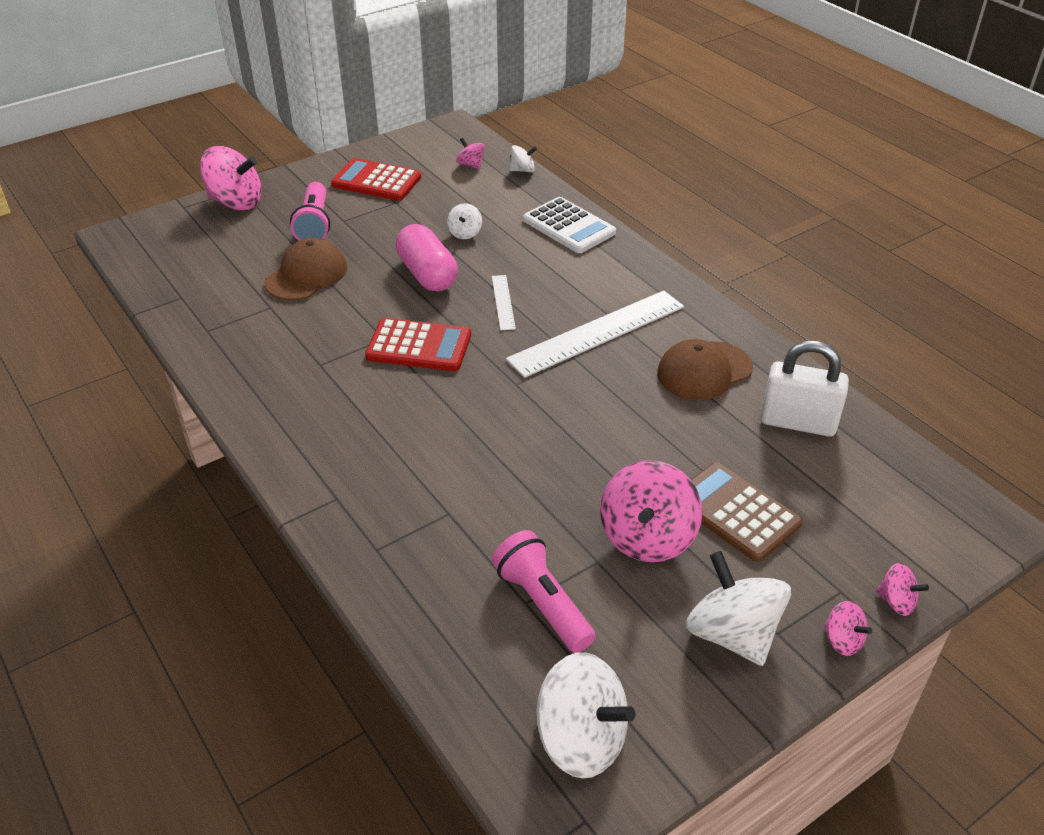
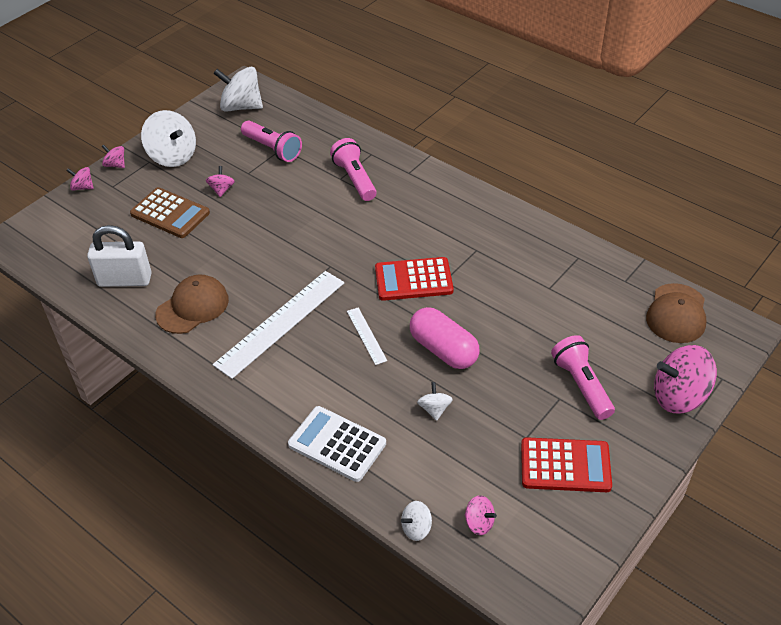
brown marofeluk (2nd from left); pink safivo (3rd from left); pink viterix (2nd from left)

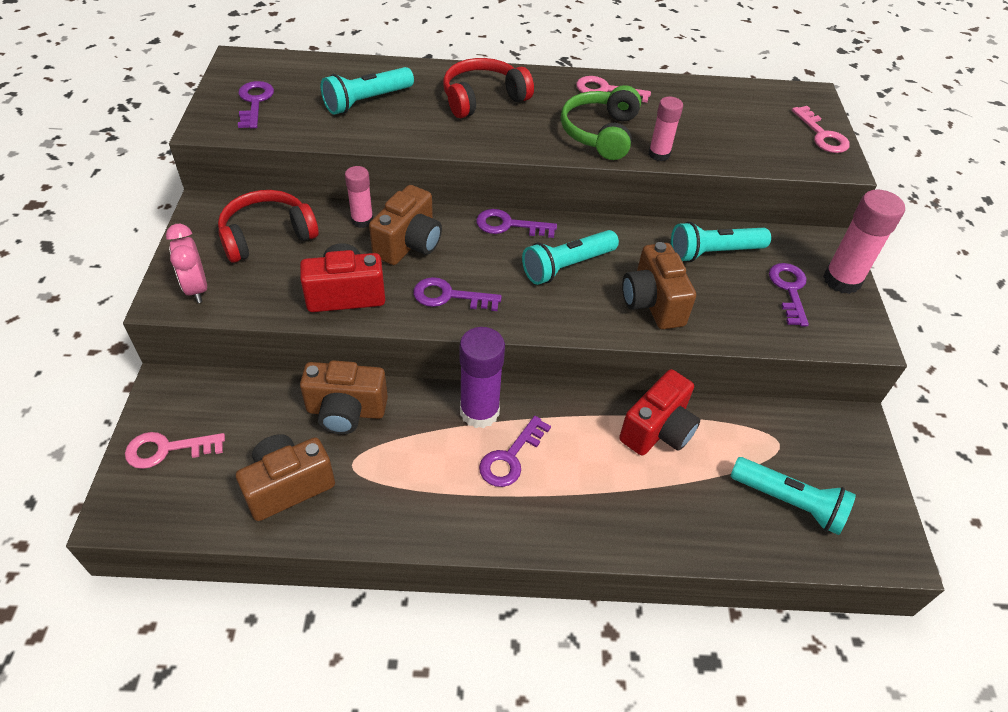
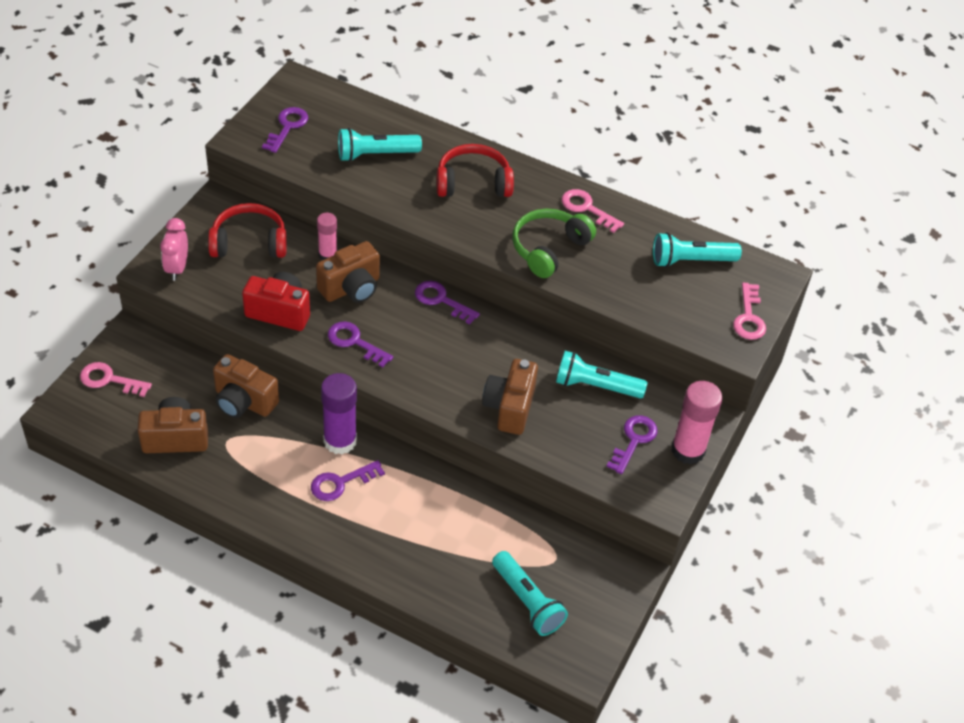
turquoise viterix (4th from left); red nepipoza (2nd from left in the first image); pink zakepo (2nd from left in the first image)

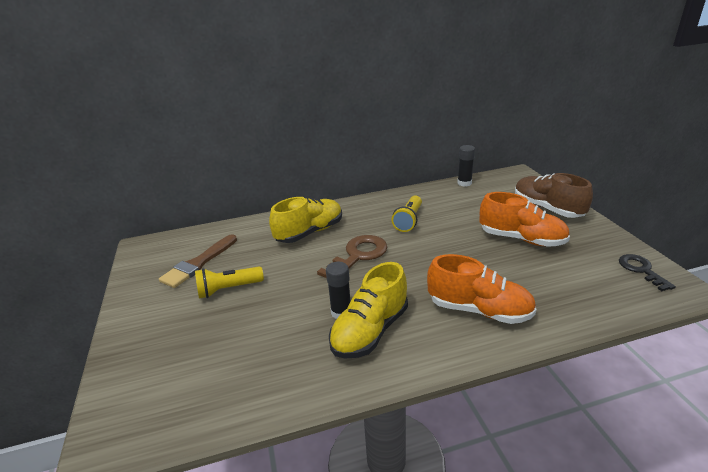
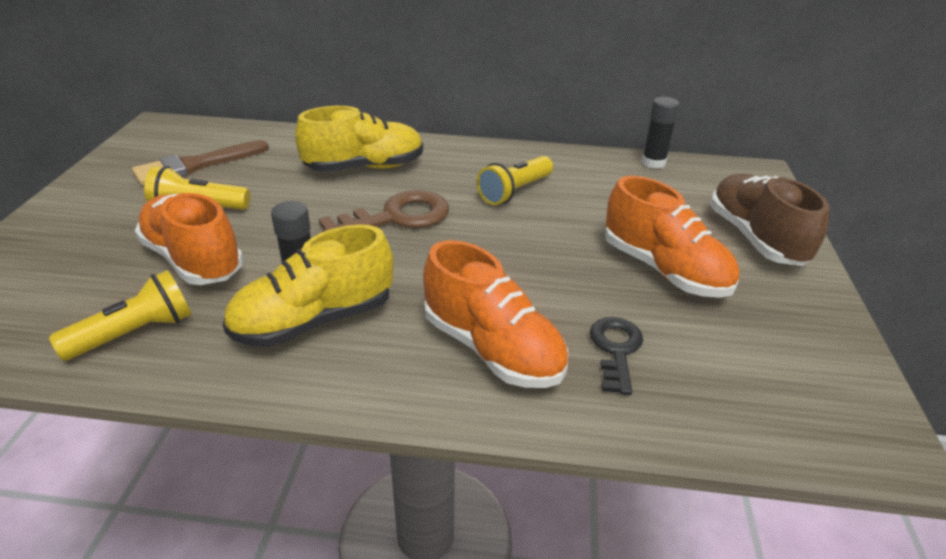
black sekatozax; yellow viterix (1st from left); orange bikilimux (1st from left)

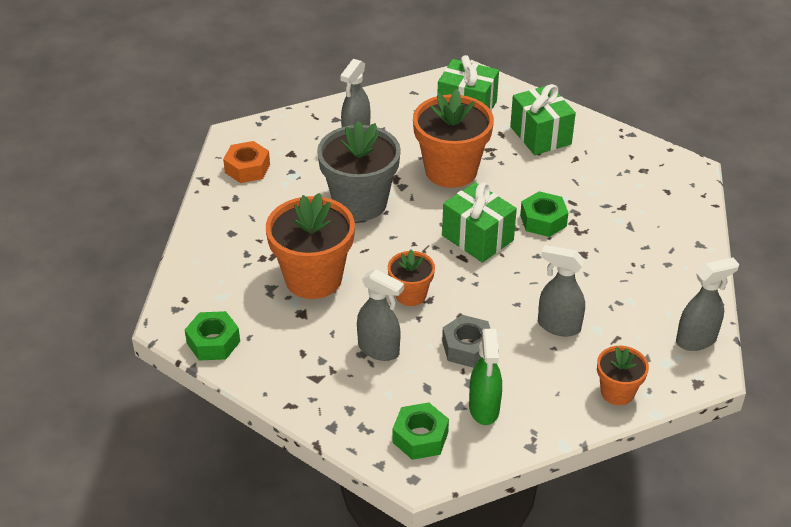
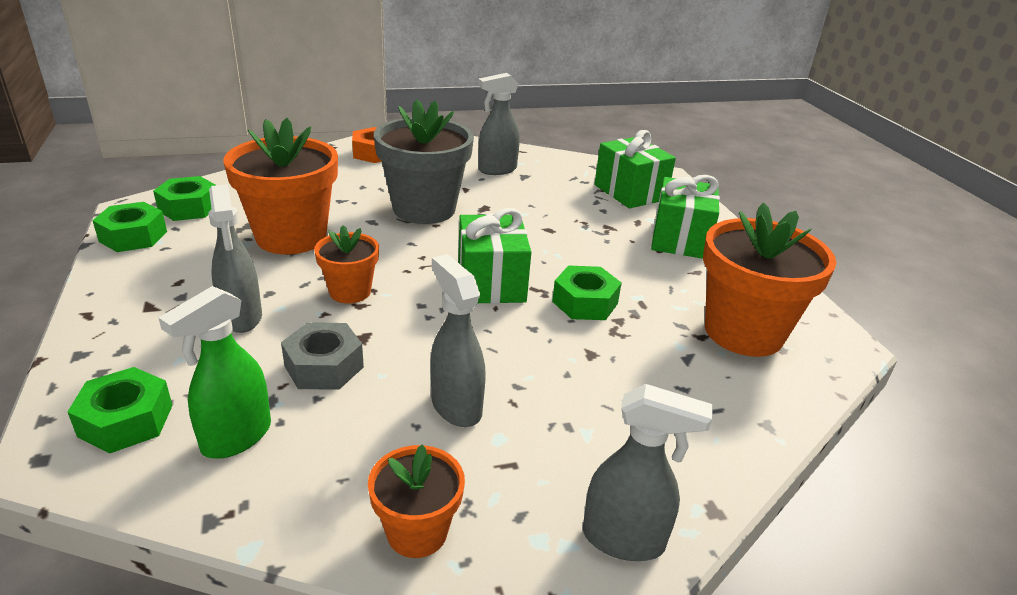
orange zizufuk (4th from left); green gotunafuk (3rd from left)

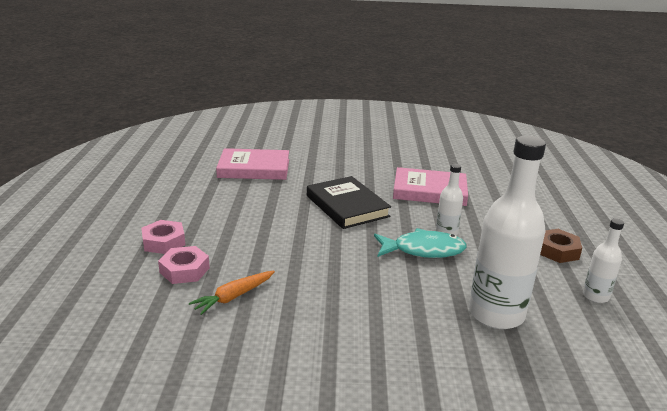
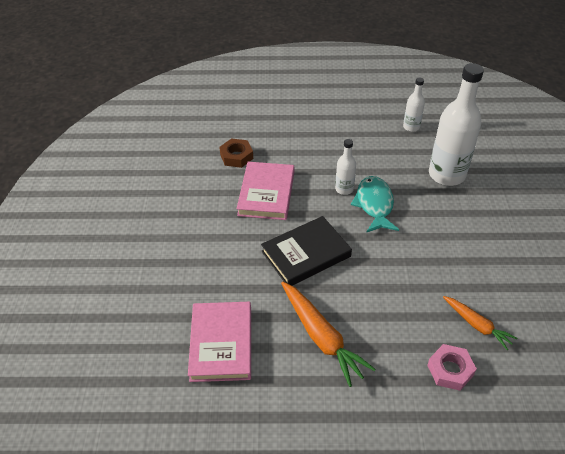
pink gotunafuk (1st from left in the first image); brown gotunafuk; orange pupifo (1st from left)

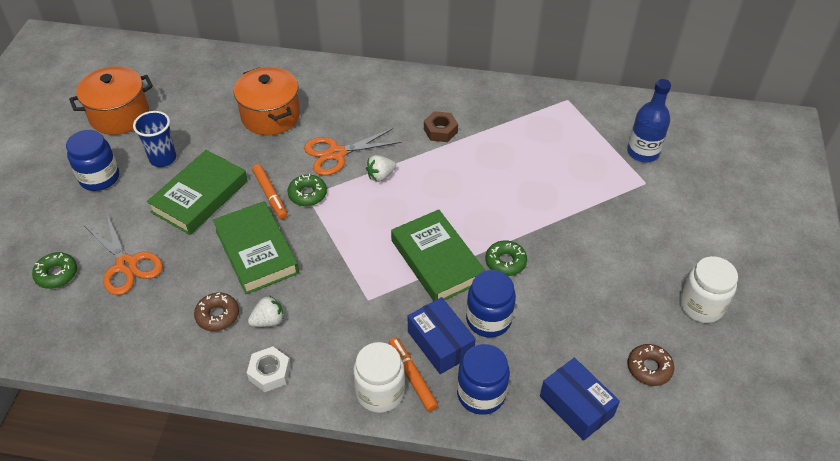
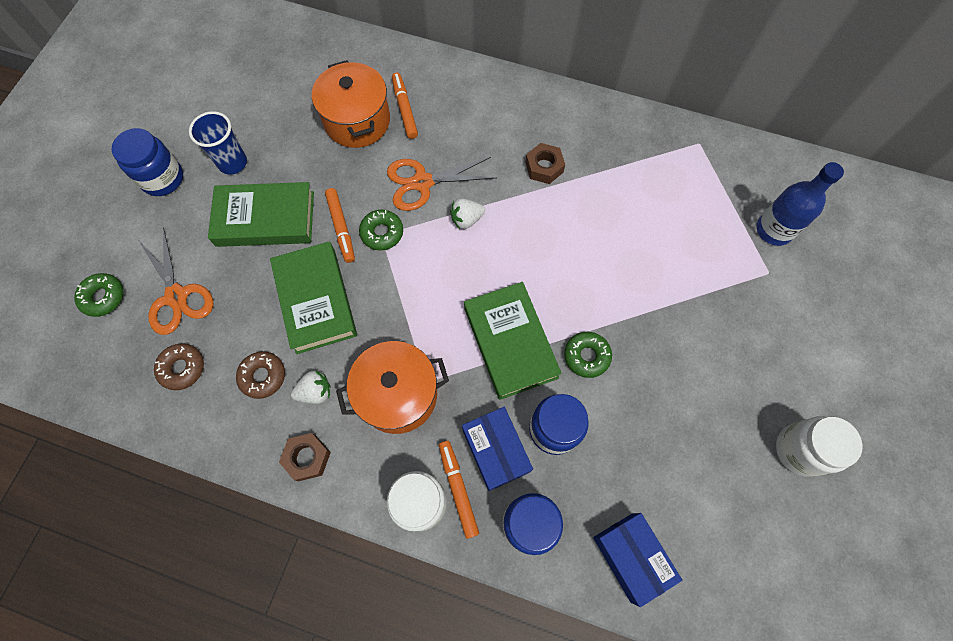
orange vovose (2nd from left); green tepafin (1st from left); brown gotunafuk (1st from left); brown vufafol (1st from left); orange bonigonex (2nd from left)

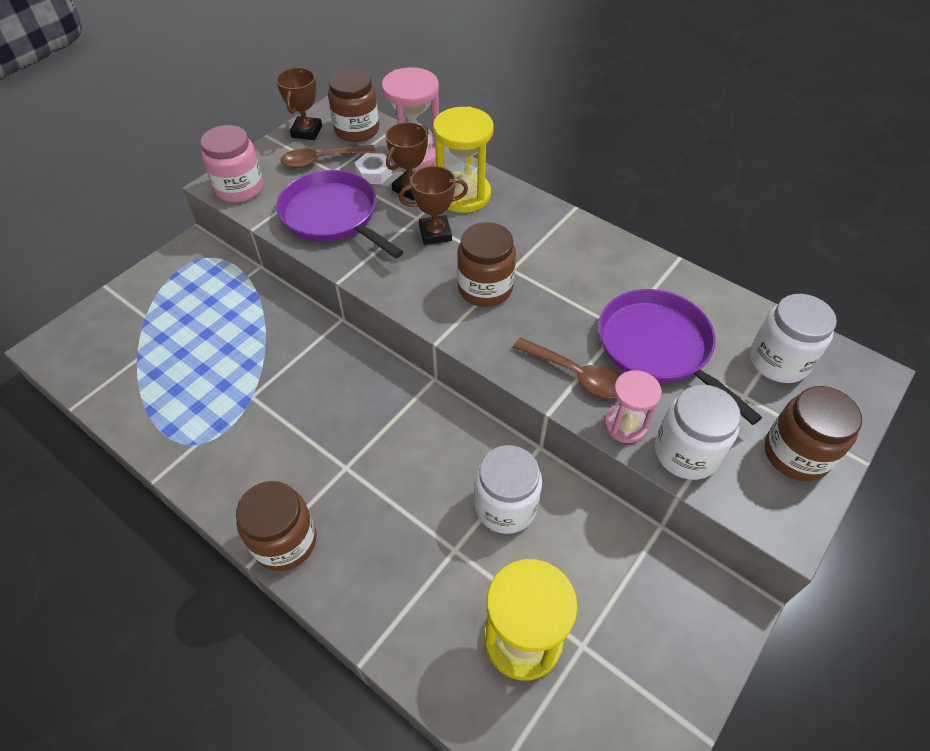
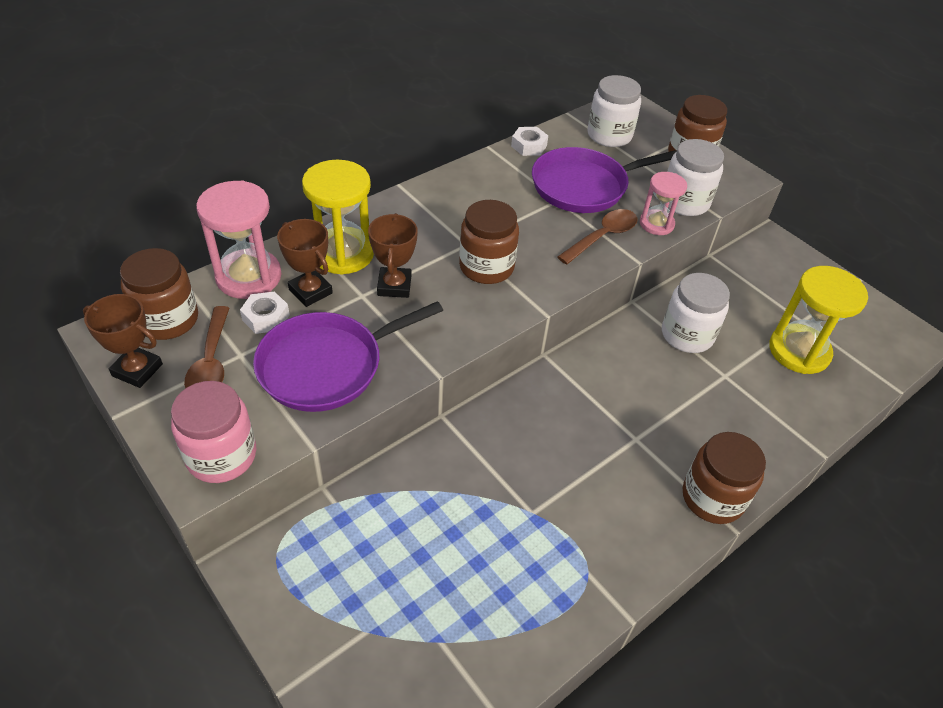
white gotunafuk (2nd from left)

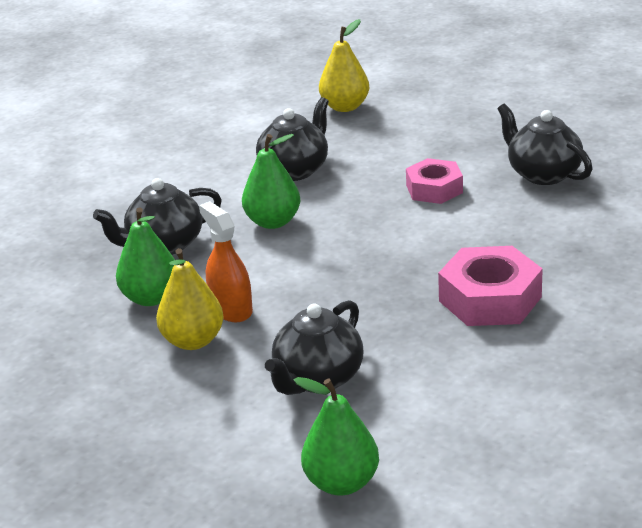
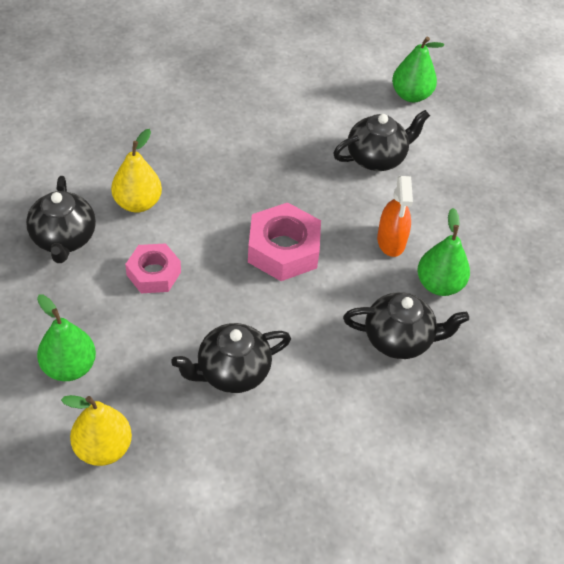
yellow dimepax (2nd from left); green dimepax (1st from left); pink gotunafuk (2nd from left)

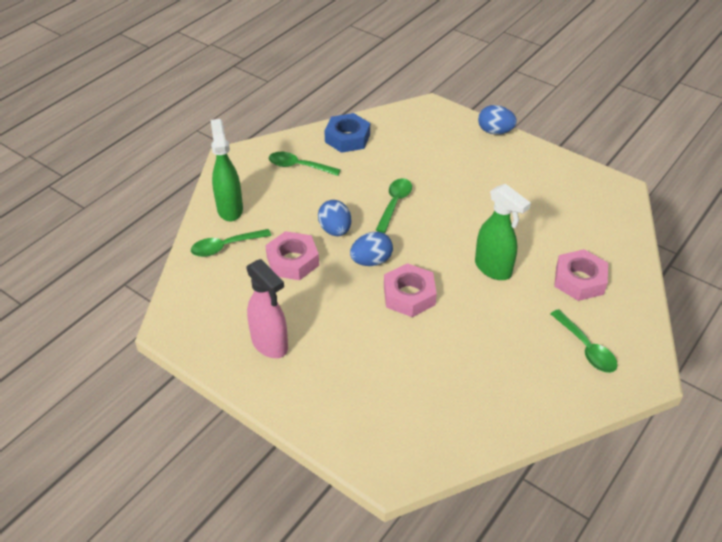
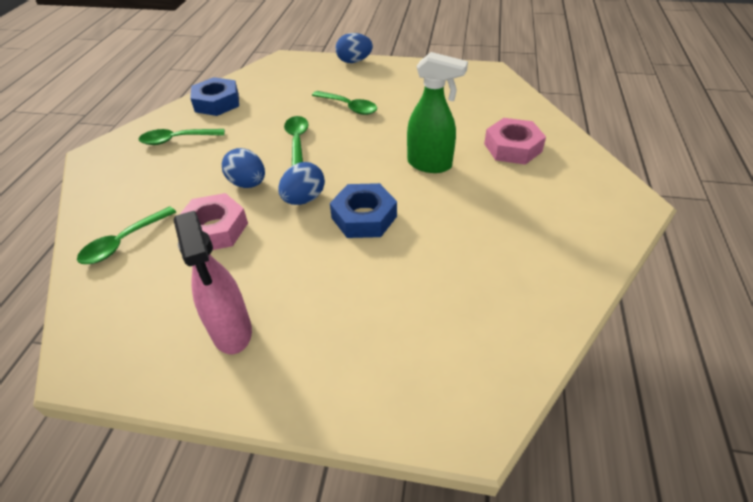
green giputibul (1st from left in the first image); pink giputibul; blue gotunafuk (2nd from left); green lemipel (4th from left)

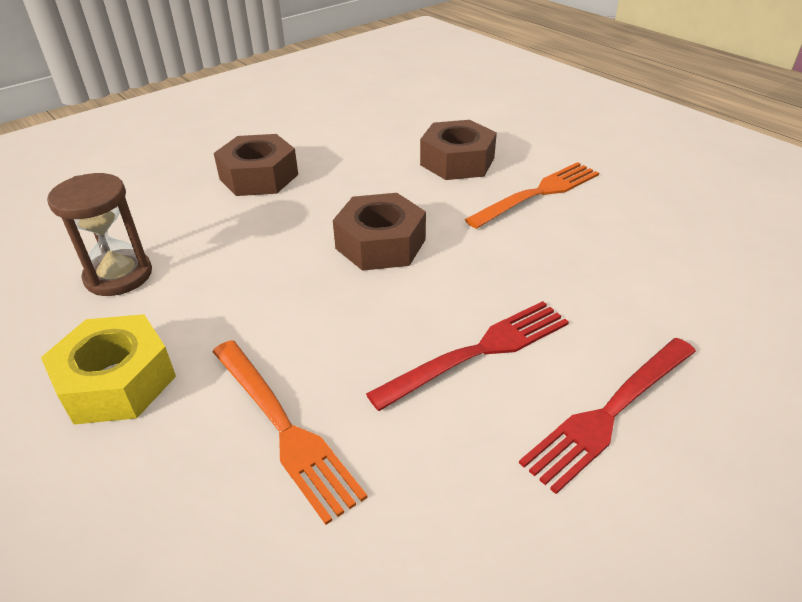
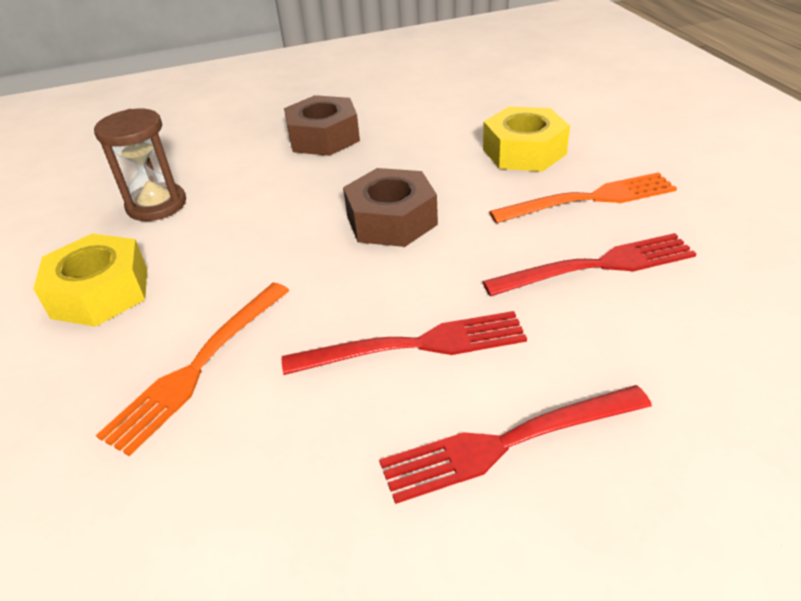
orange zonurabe (1st from left); yellow gotunafuk (2nd from left); red zonurabe (3rd from left)

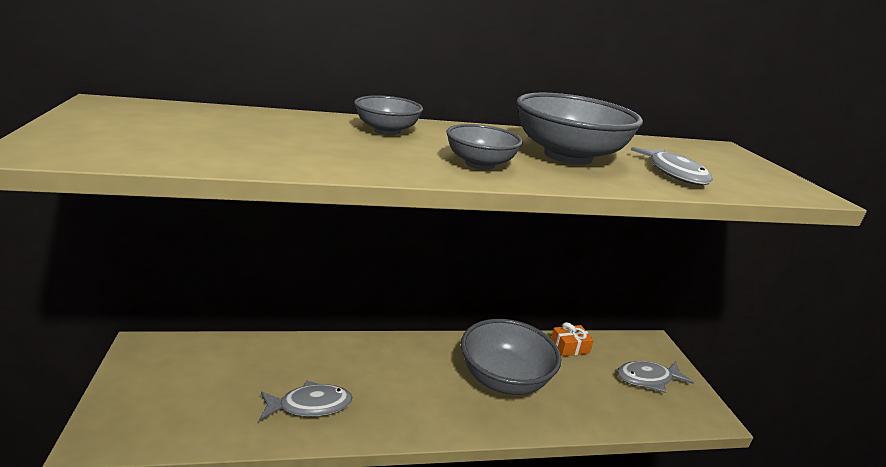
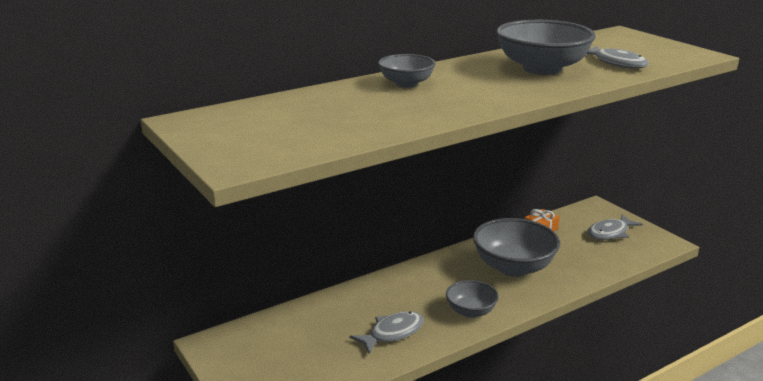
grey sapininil (2nd from left)

